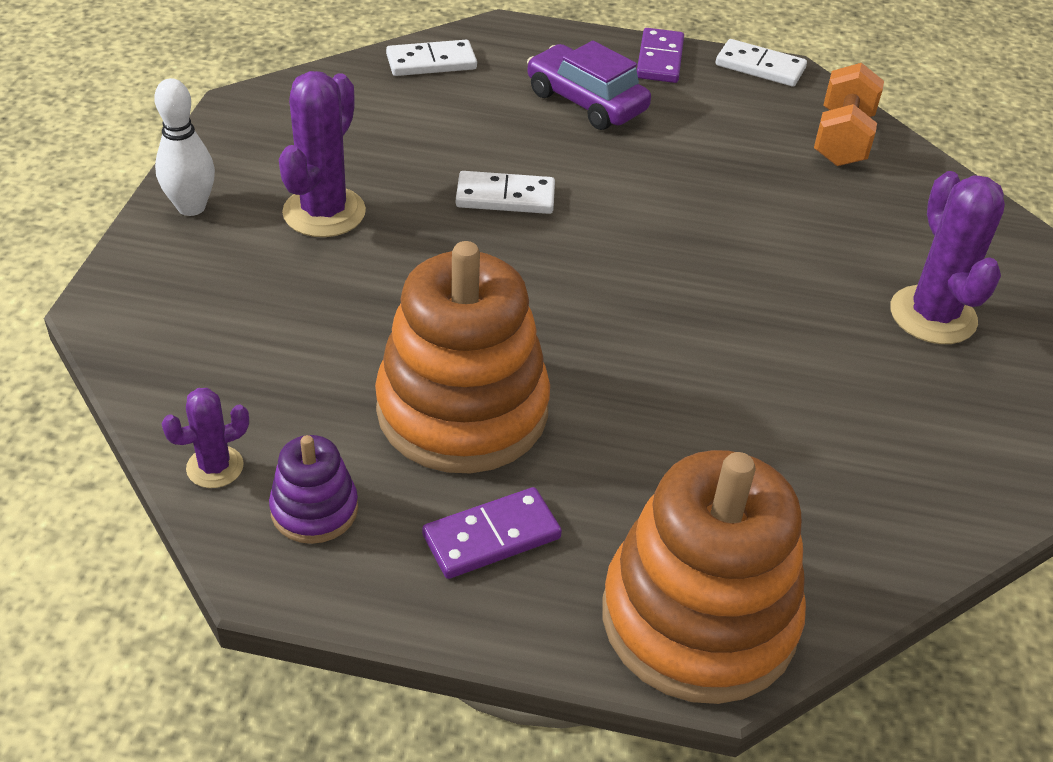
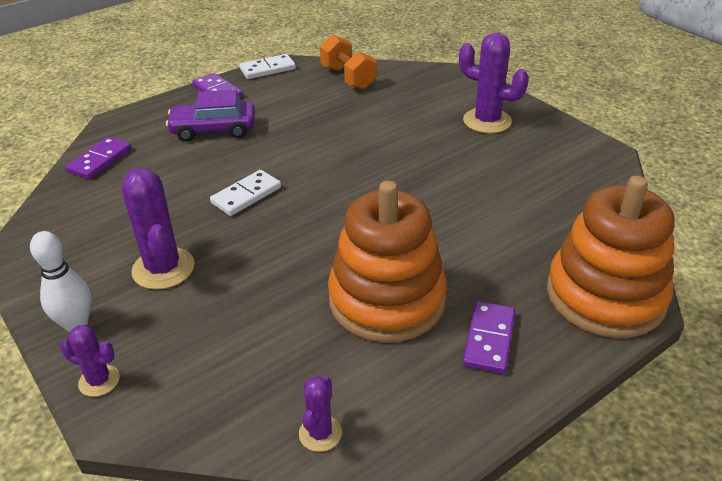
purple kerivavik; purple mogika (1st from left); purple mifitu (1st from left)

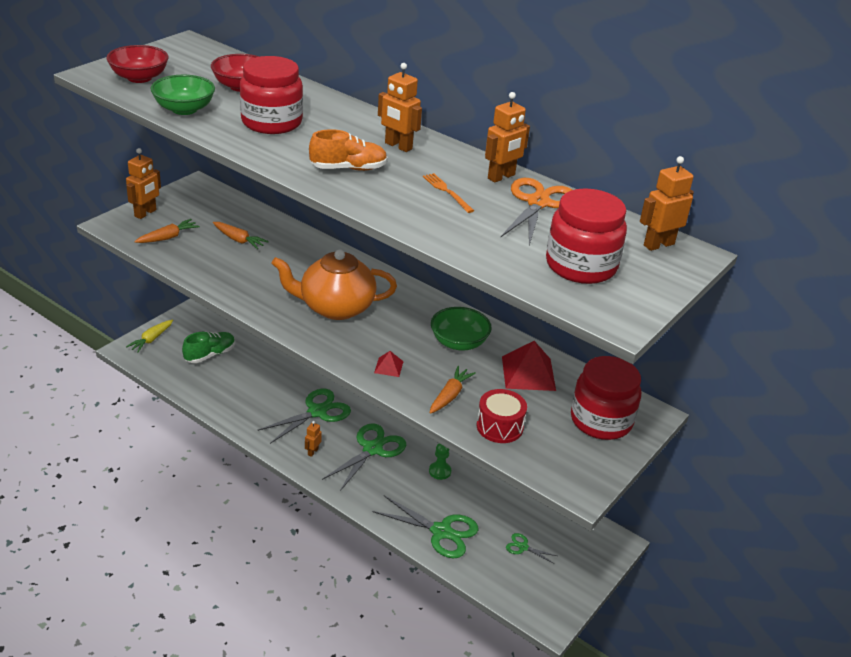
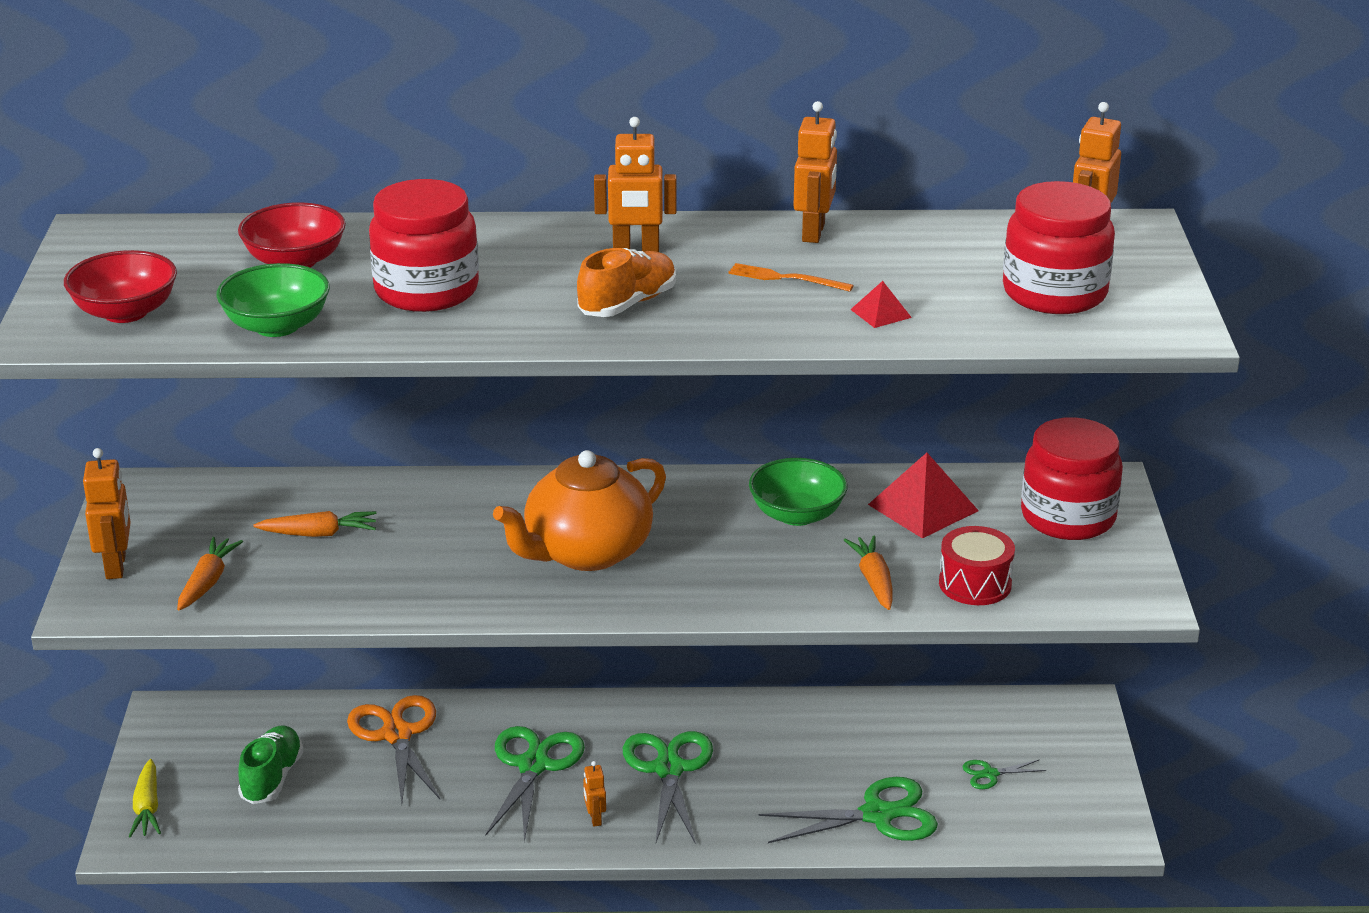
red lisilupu (1st from left); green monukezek; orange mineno

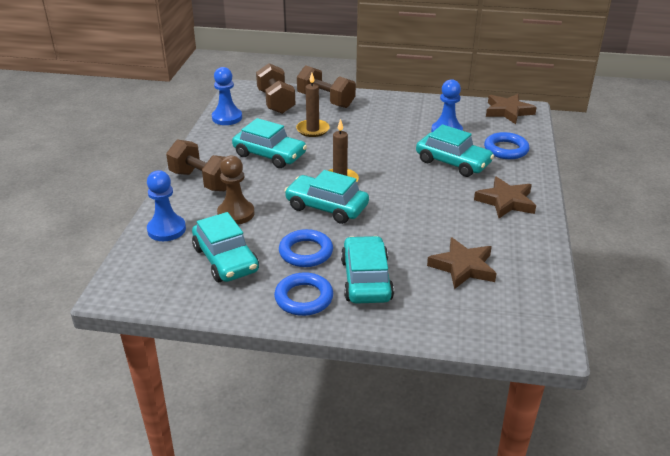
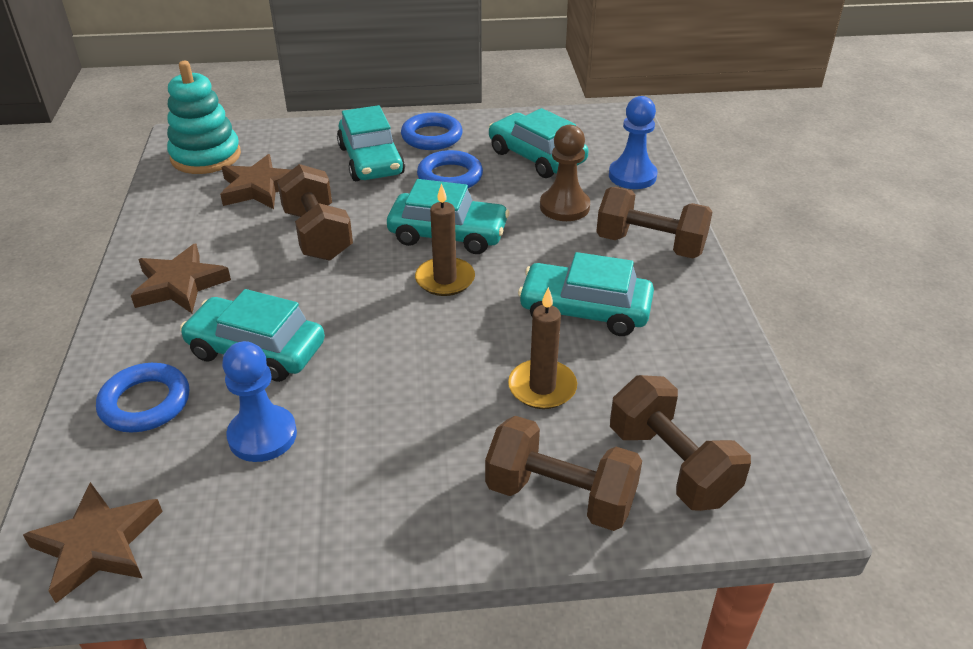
blue monukezek (2nd from left in the first image); turquoise kerivavik; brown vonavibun (1st from left)

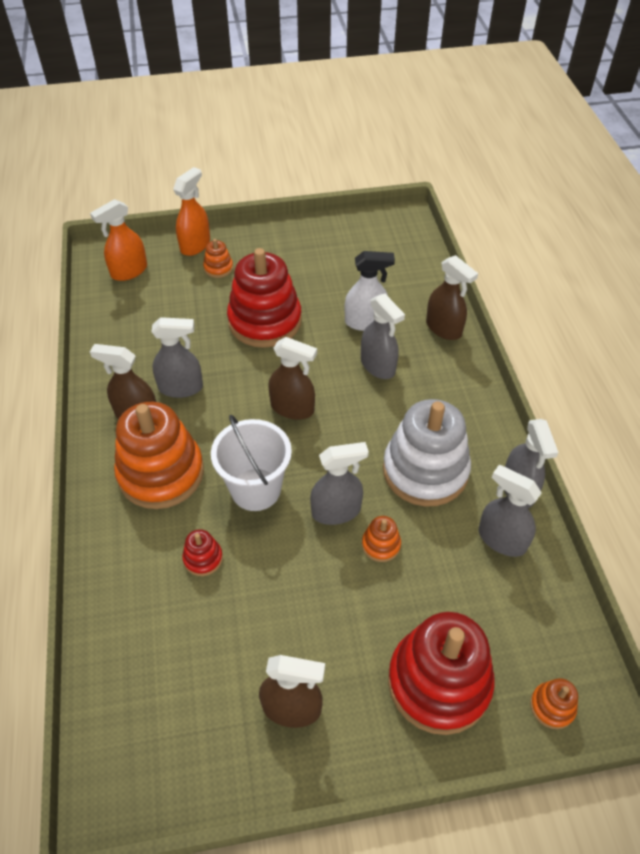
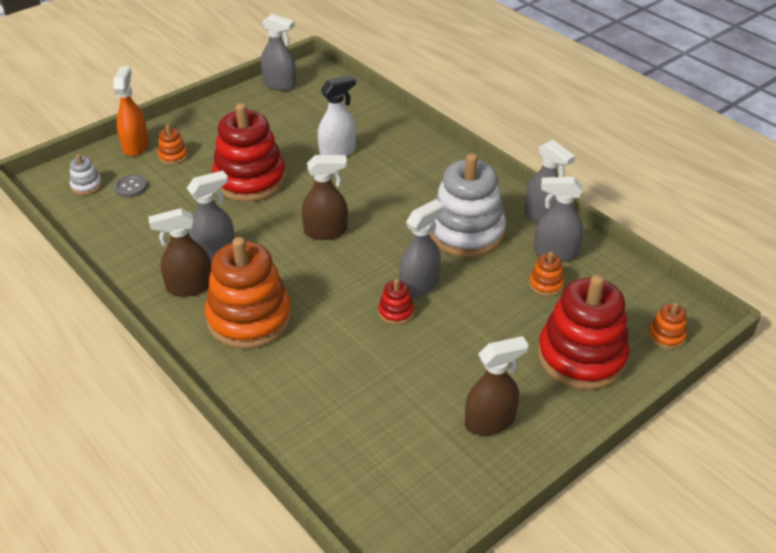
white kerivavik (1st from left); red kerivavik (2nd from left); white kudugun; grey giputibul (2nd from left); orange kerivavik (3rd from left); brown giputibul (4th from left in the first image); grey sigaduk

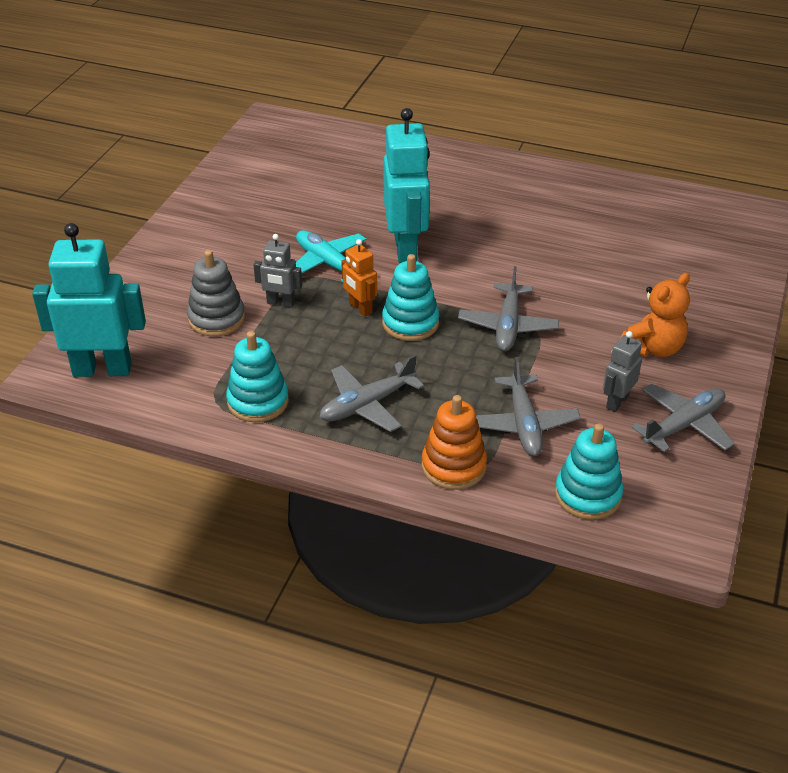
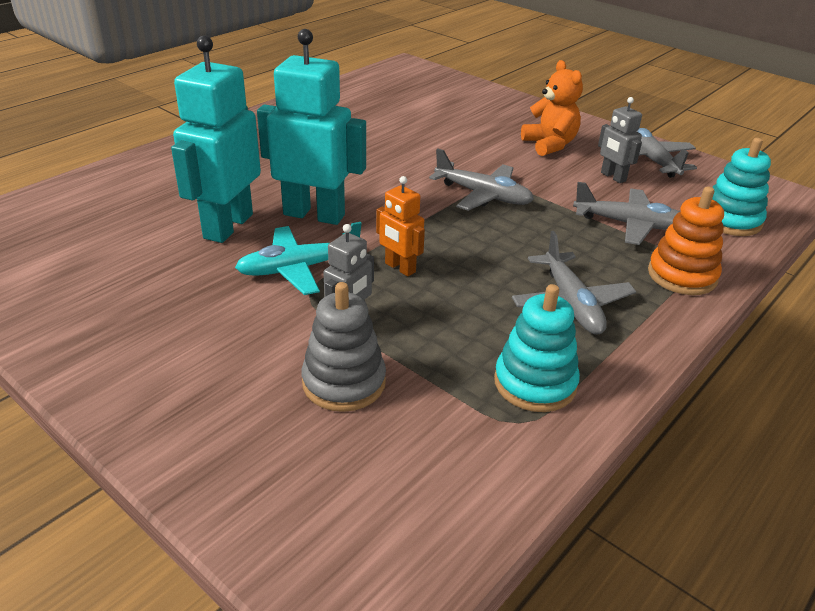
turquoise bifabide (1st from left); orange bifabide; turquoise kerivavik (2nd from left in the first image)

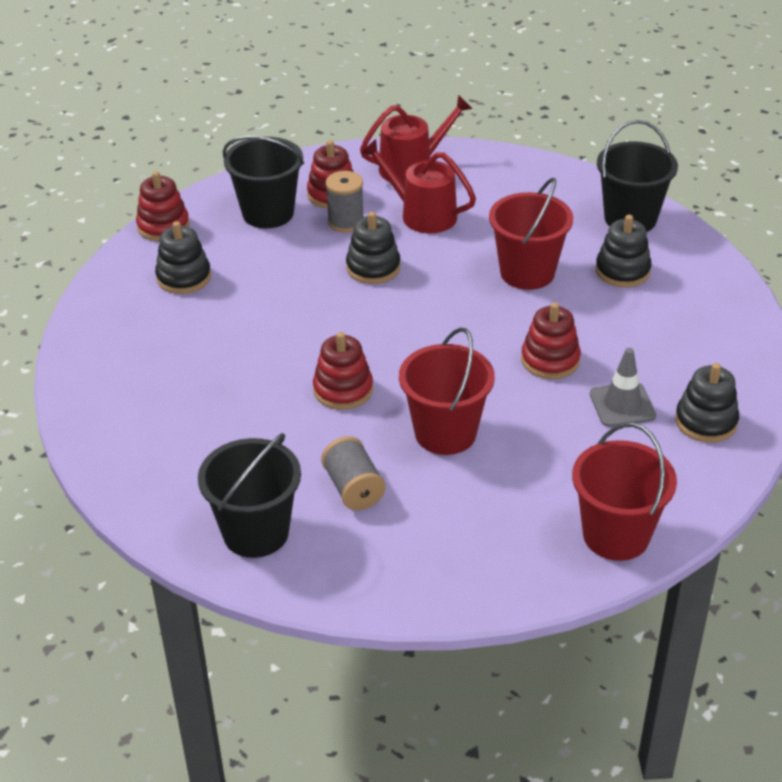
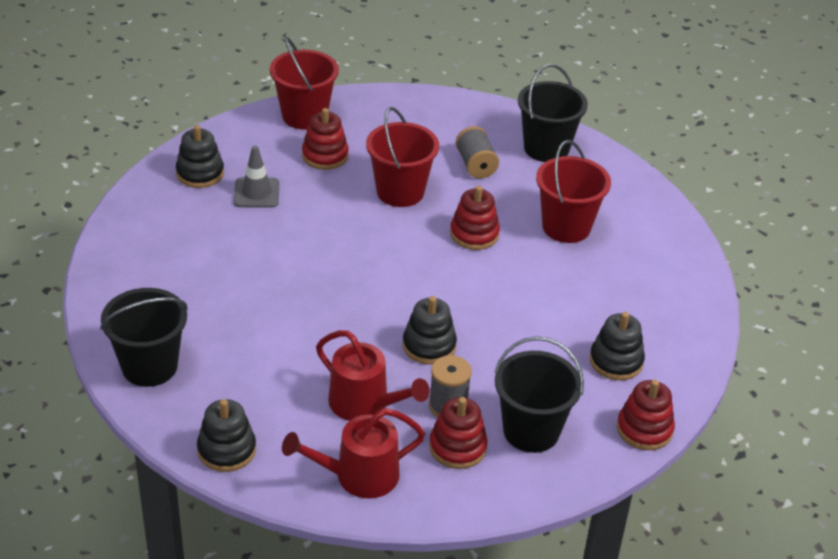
red kudugun (3rd from left); red kerivavik (1st from left); black kerivavik (2nd from left)

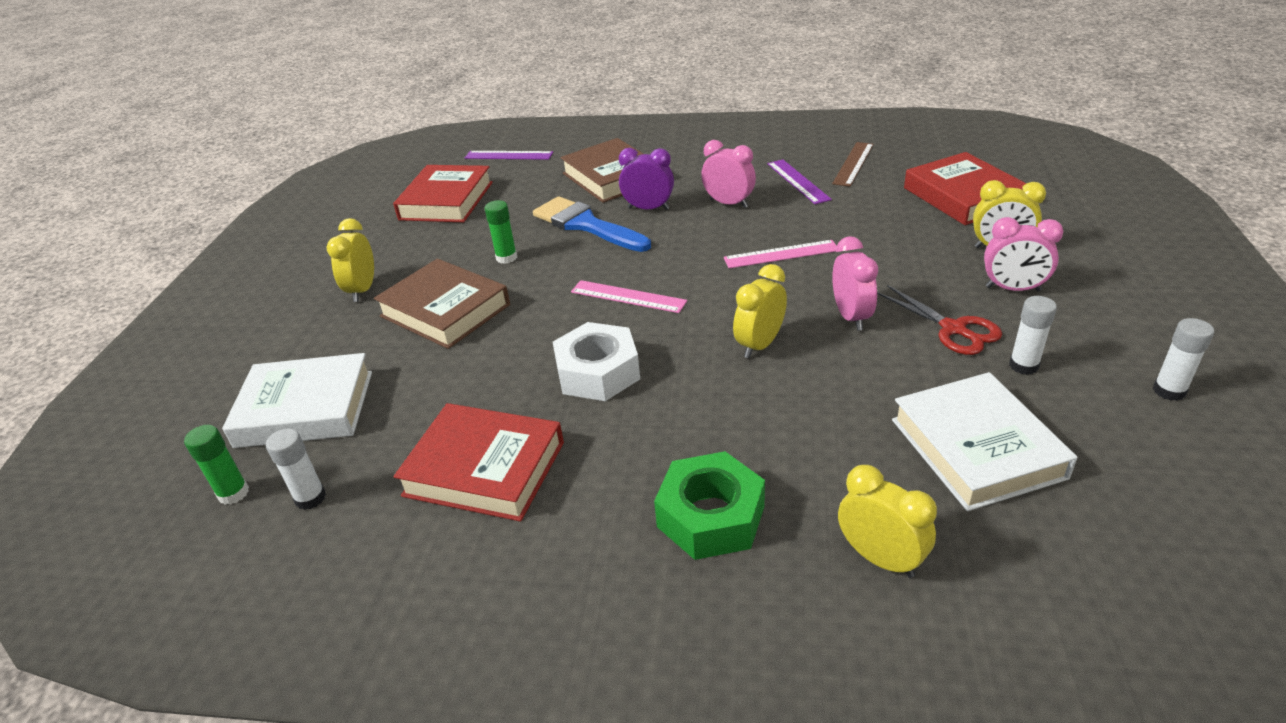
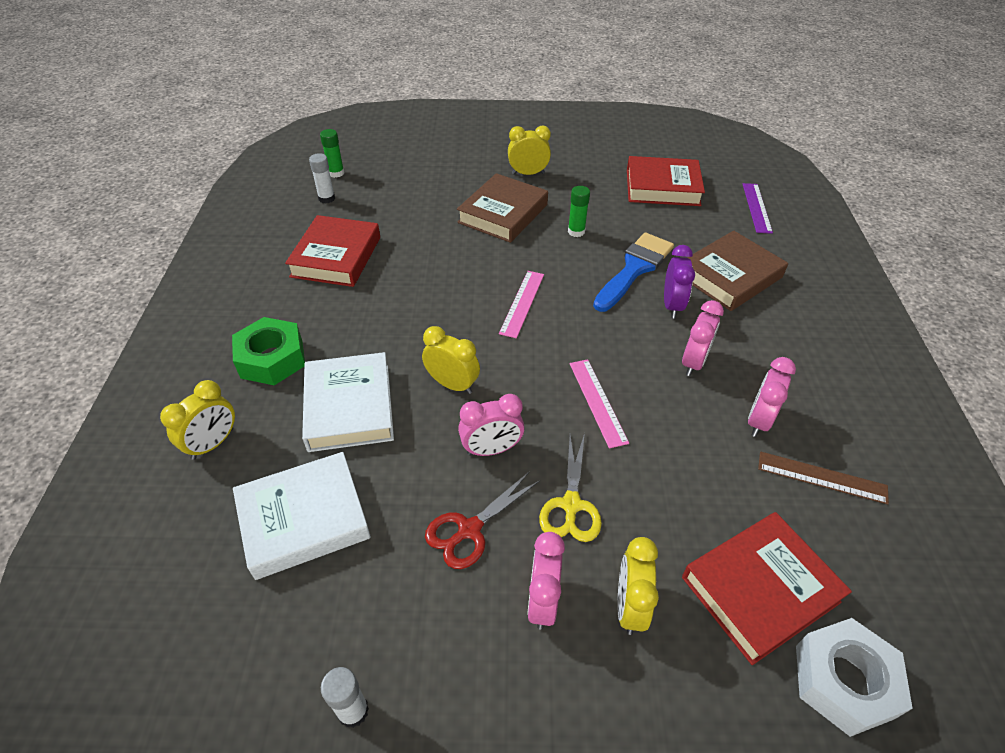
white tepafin (2nd from left); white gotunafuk; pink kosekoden (4th from left); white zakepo (2nd from left in the first image); yellow mineno

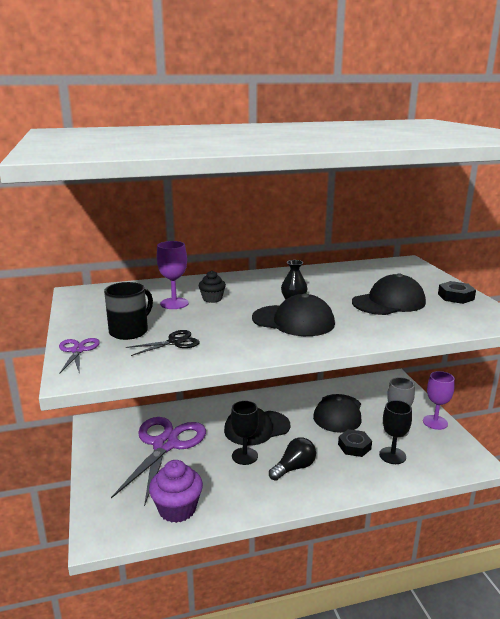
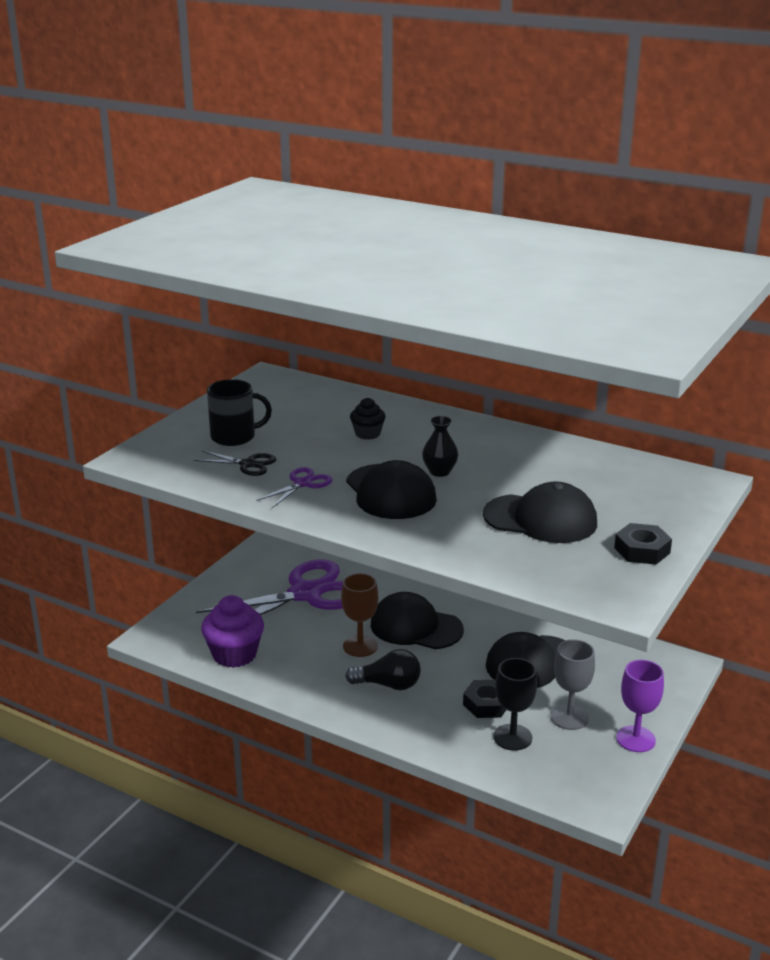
purple mineno (2nd from left); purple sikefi (1st from left in the first image); brown sikefi

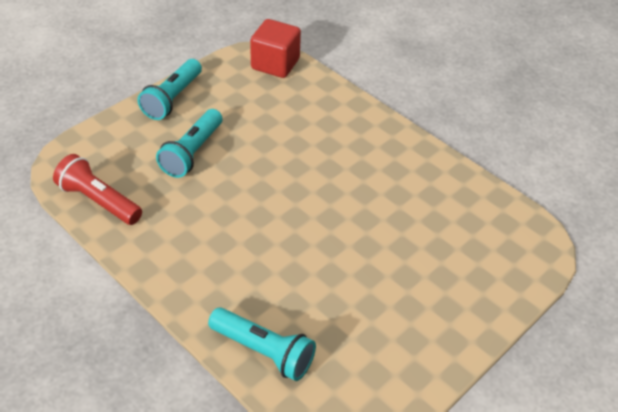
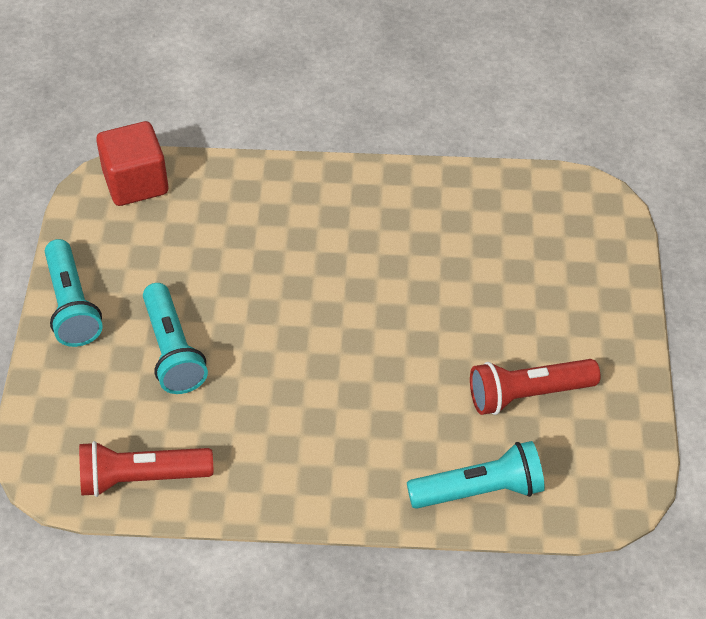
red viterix (2nd from left)

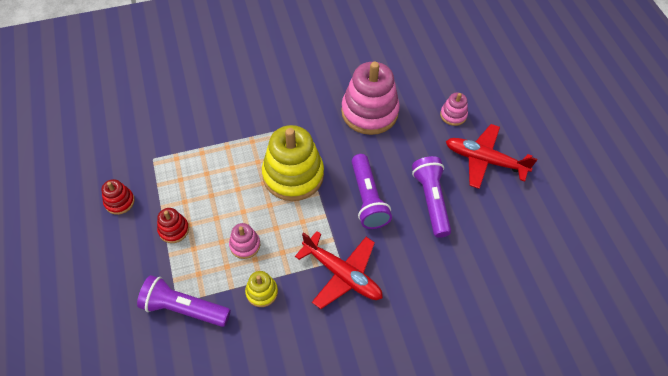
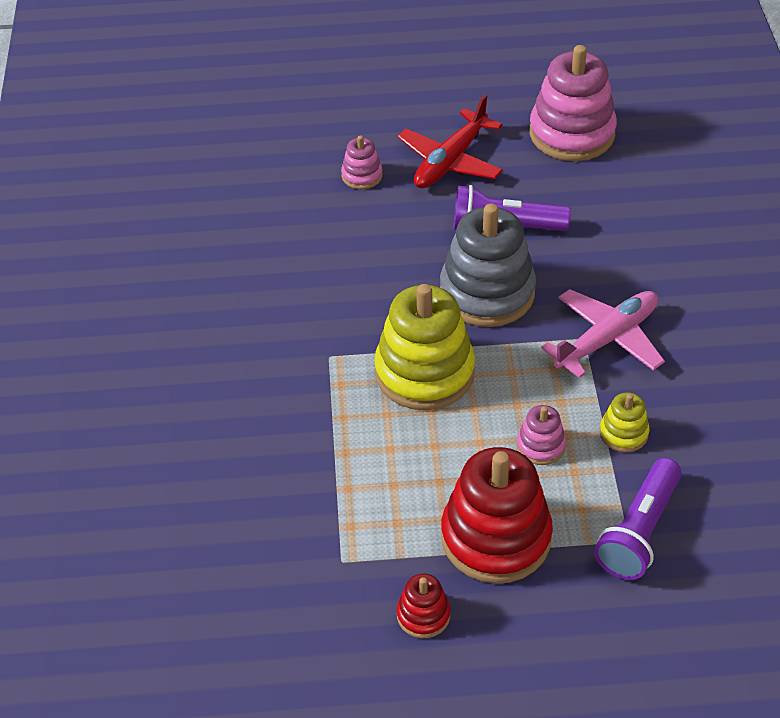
red kerivavik (2nd from left); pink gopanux; pink kerivavik (3rd from left); grey kerivavik

